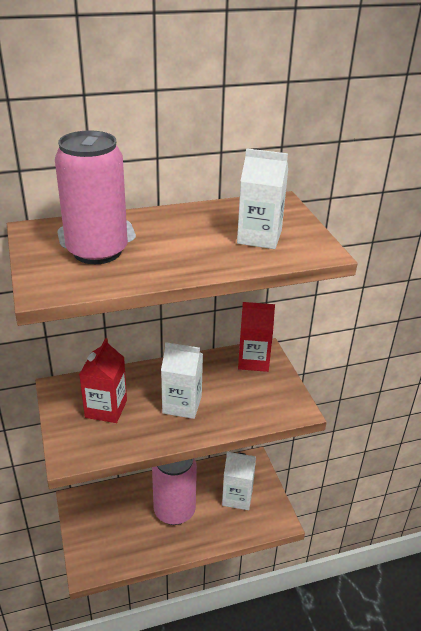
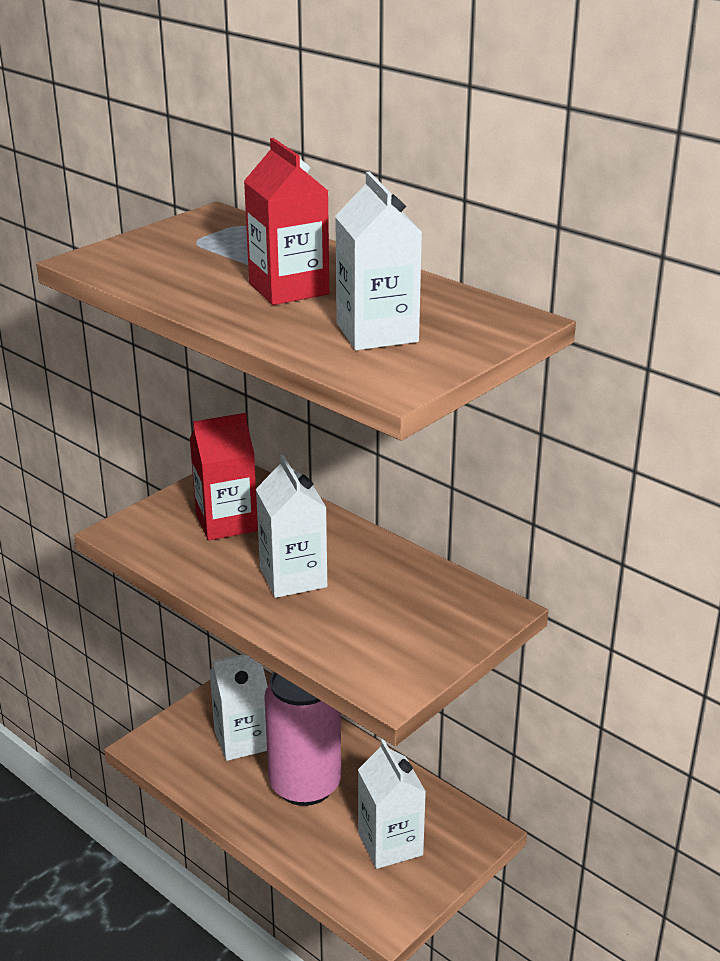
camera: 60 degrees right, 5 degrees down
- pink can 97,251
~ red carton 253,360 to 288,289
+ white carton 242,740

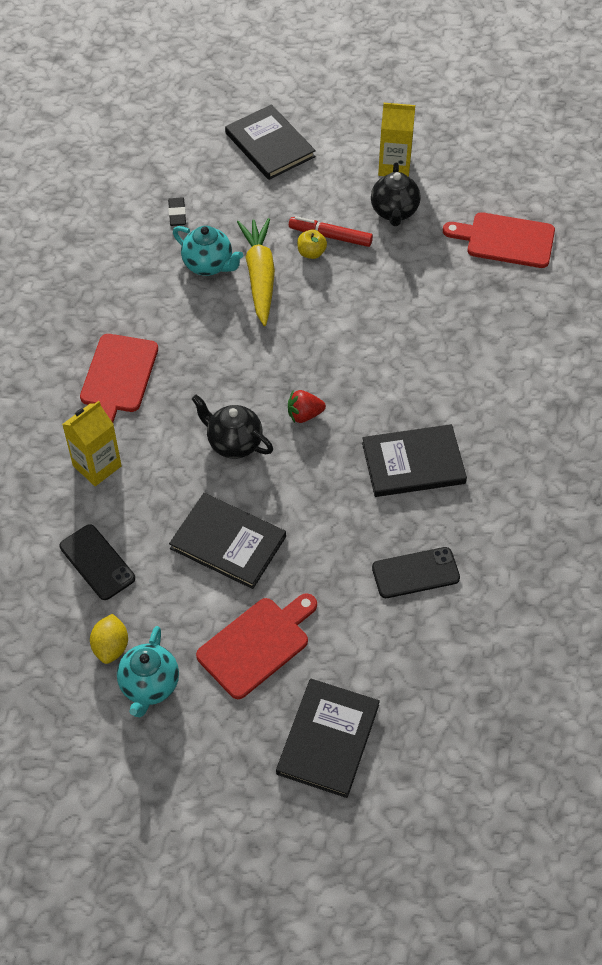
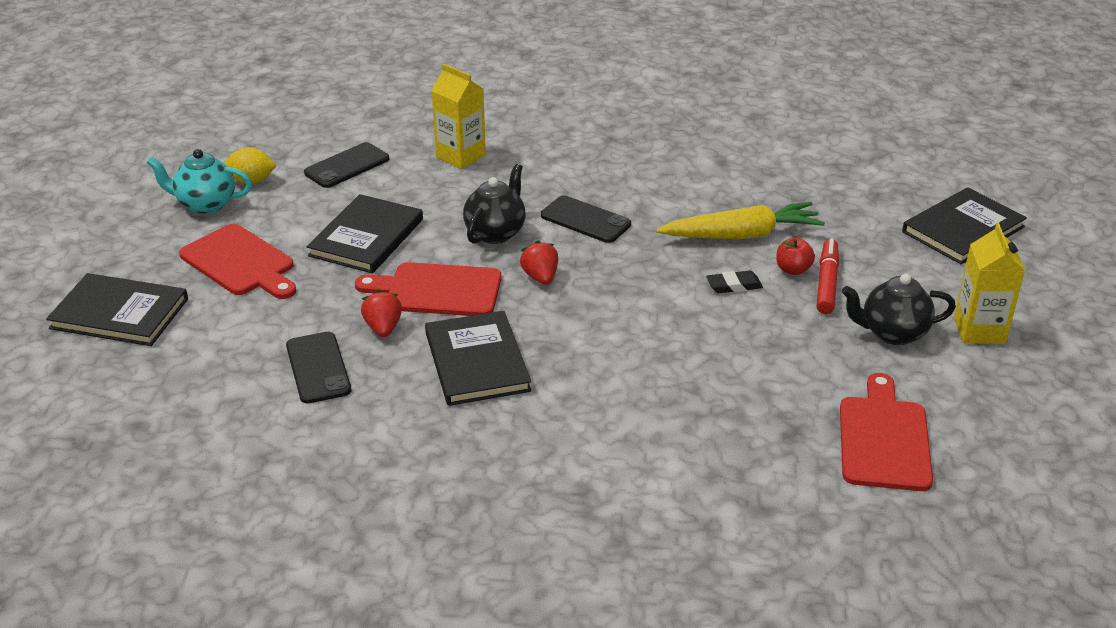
camera: 85 degrees right, 20 degrees down
~ red cutting board 118,377 to 438,290
~ black eraser 177,214 to 734,286
- turquoise teapot 208,265
~ yellow apple 311,253 to red apple 793,270
+ red strawberry 383,328
+ black phone 585,220

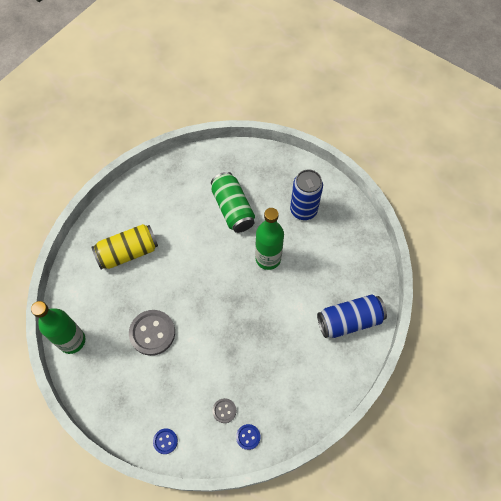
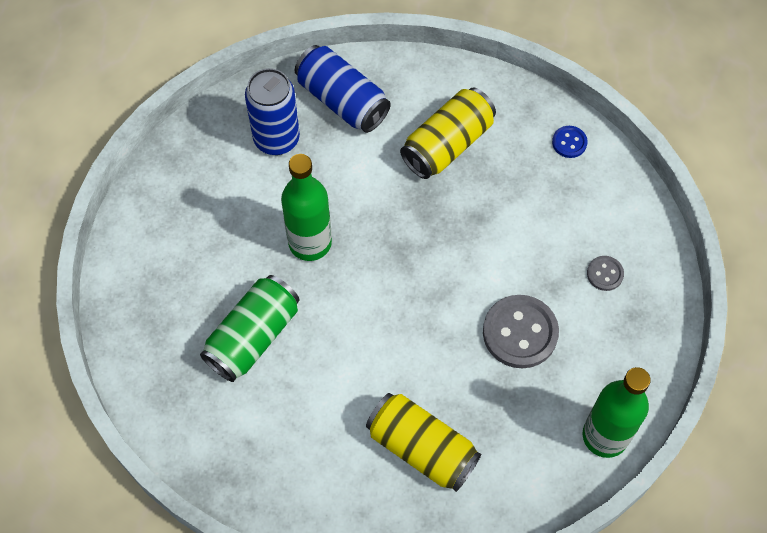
camera: 120 degrees left, 0 degrees up
- blue button 165,441
~ grey button 224,411 to 605,274
~ blue can 303,210 to 276,139
+ yellow can 447,144

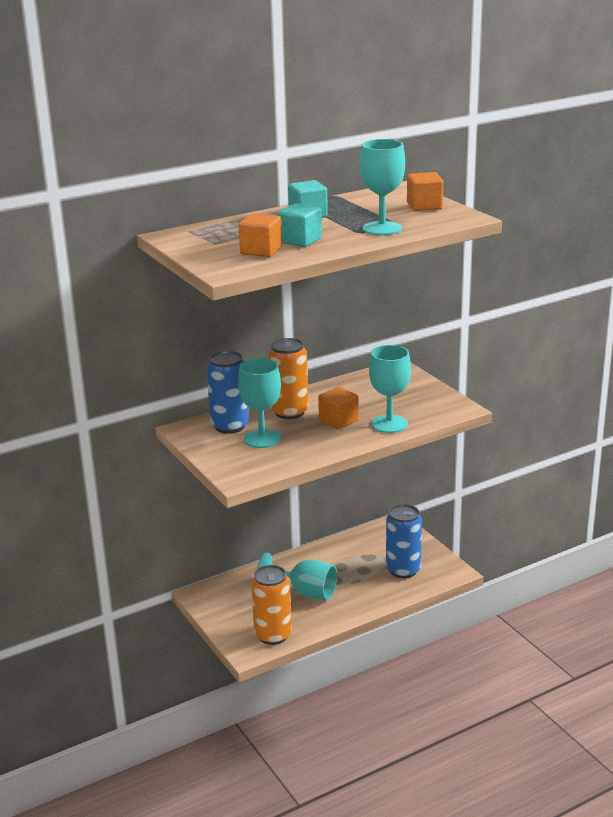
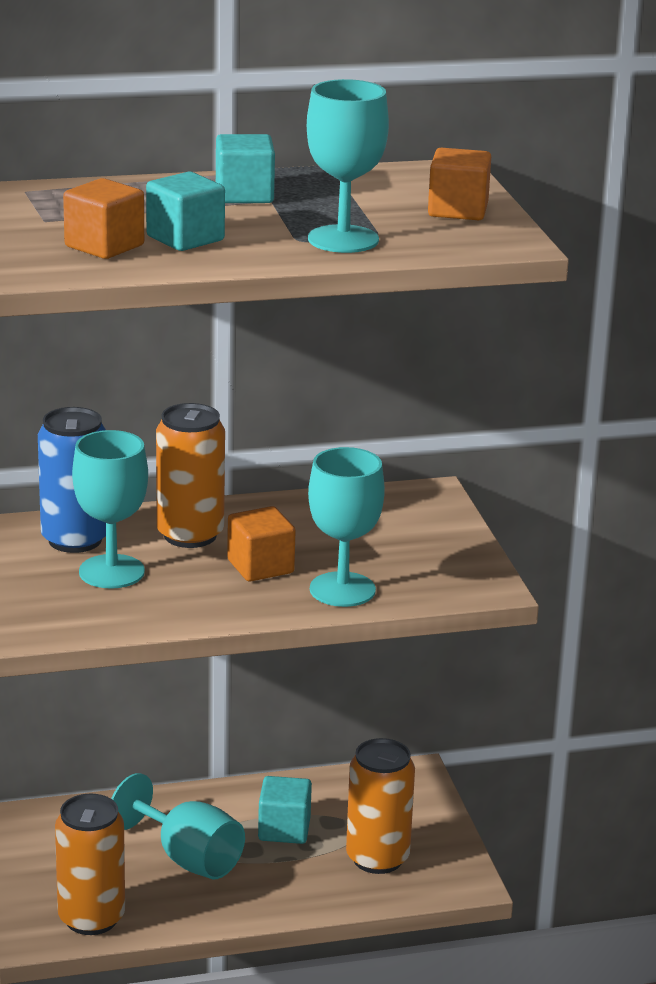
camera: 15 degrees right, 0 degrees up
~ blue can 403,570 to orange can 377,858
+ turquoise cube 284,829

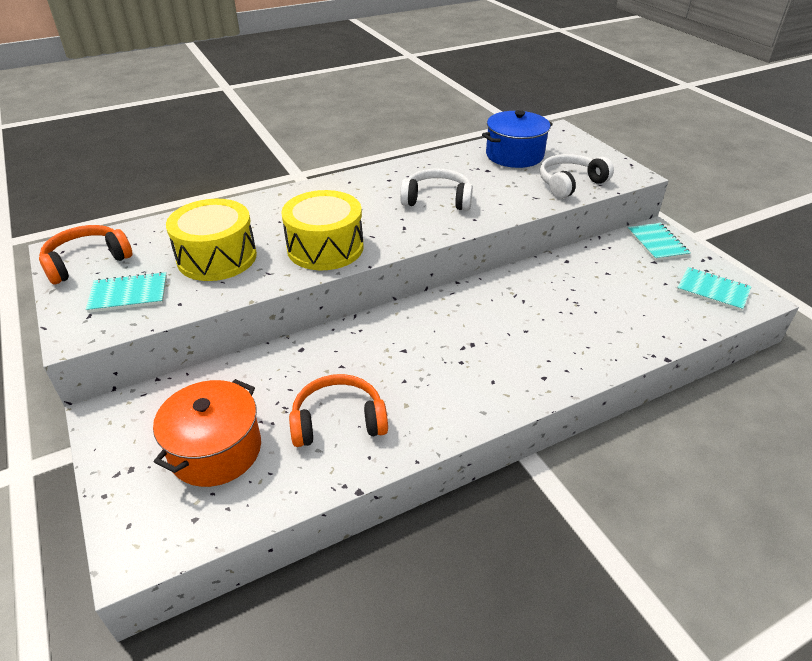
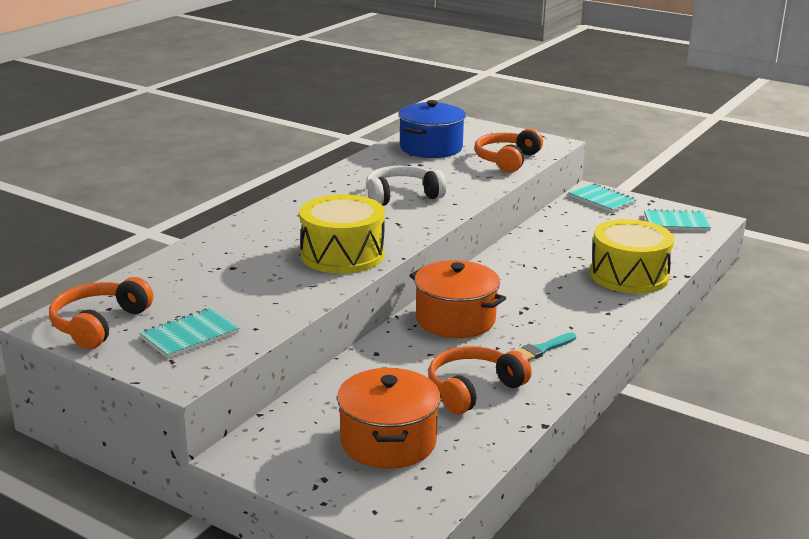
camera: 30 degrees left, 15 degrees down
~ yellow drum 217,257 to 629,275
~ white headphones 570,183 to orange headphones 507,160
+ orange pot 455,319
+ turquoise brush 541,349

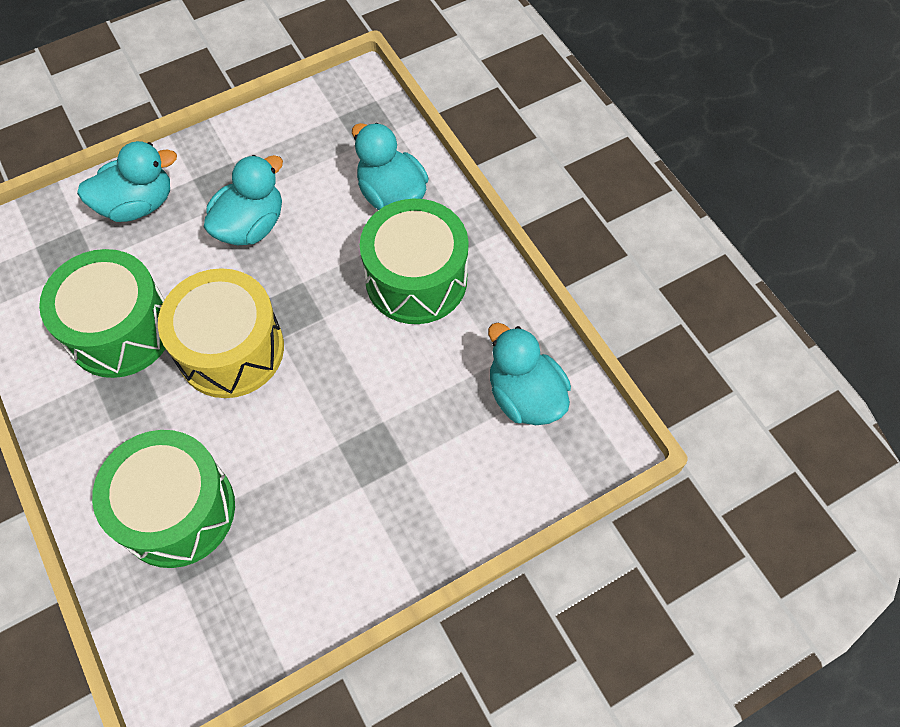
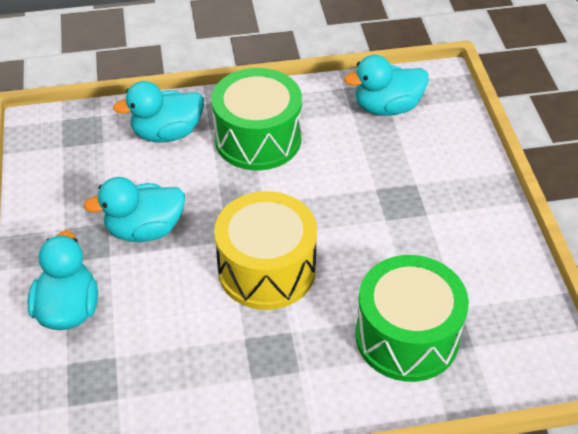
camera: 70 degrees left, 15 degrees down
- green drum 120,330
~ turquoise duck 251,225 = 144,229 75 degrees counterclockwise

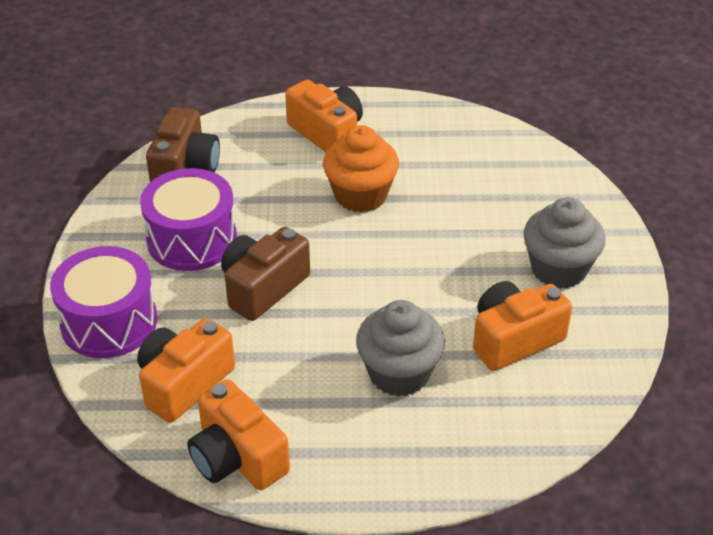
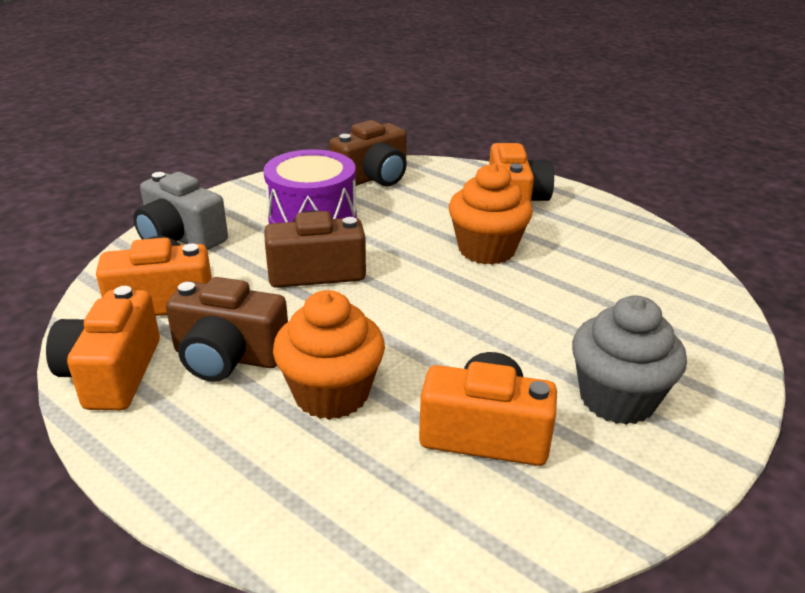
camera: 40 degrees right, 10 degrees down
~ purple drum 109,322 to grey camera 181,237
~ grey cupcake 399,373 to orange cupcake 331,394
+ brown camera 228,356

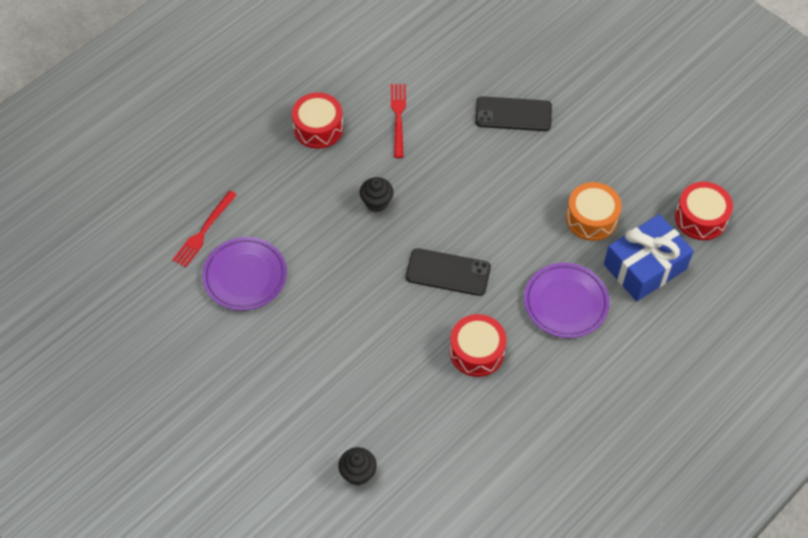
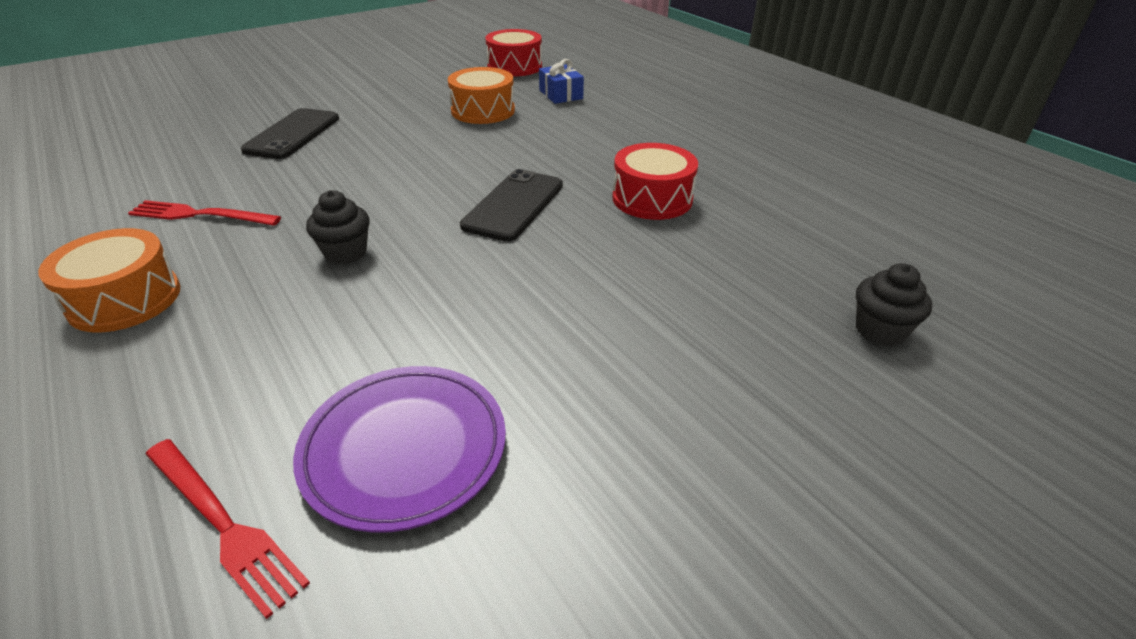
camera: 80 degrees left, 20 degrees down
~ red drum 318,128 to orange drum 125,299
- purple plate 566,303
~ blue gift 644,267 = 560,94 x0.53

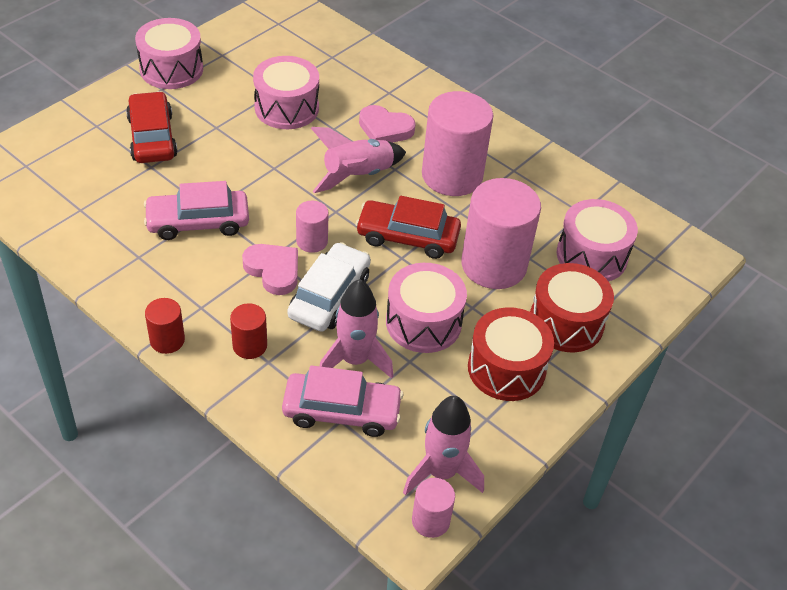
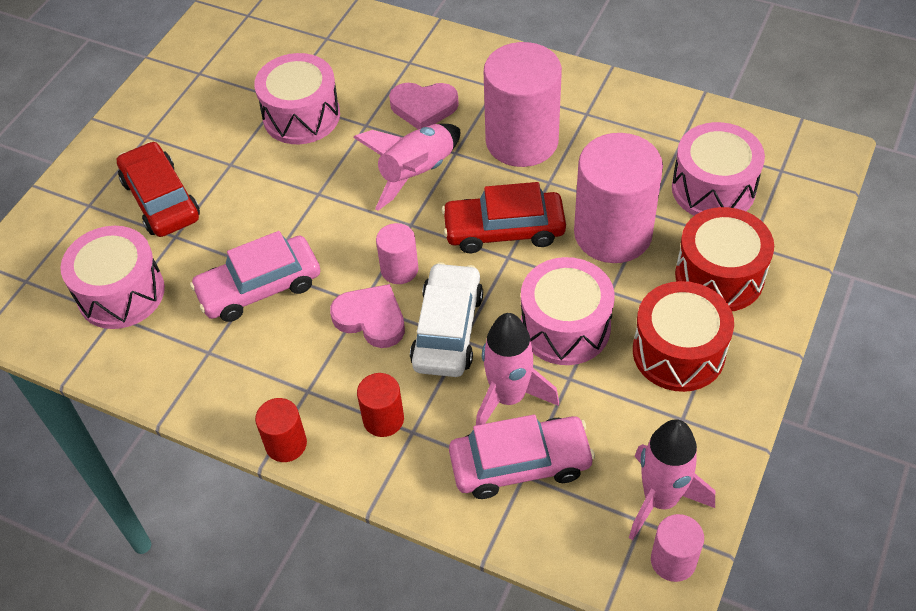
camera: 10 degrees left, 5 degrees up
~ pink drum 171,69 to 121,293

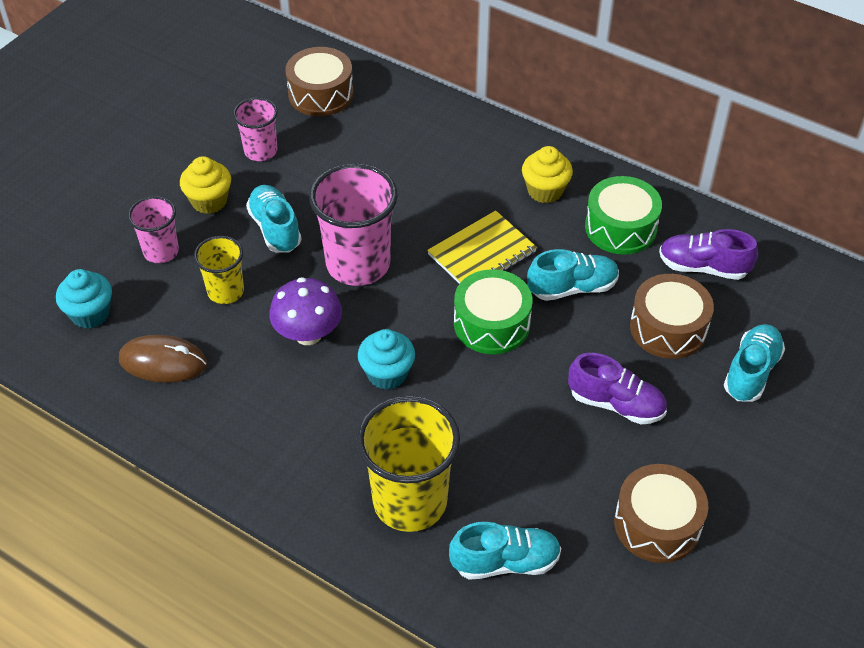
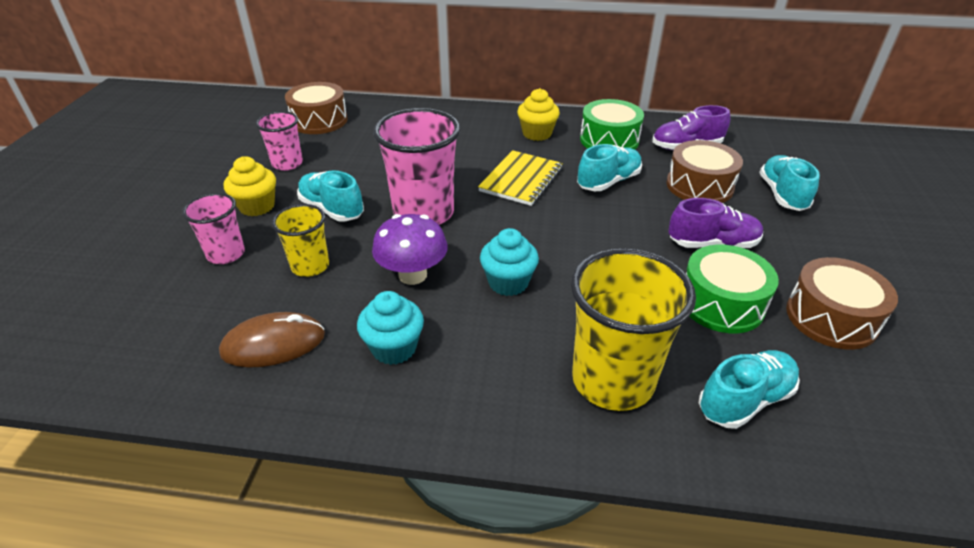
camera: 25 degrees left, 10 degrees down
~ turquoise cupcake 90,314 to 394,348
~ green drum 491,324 to 721,303

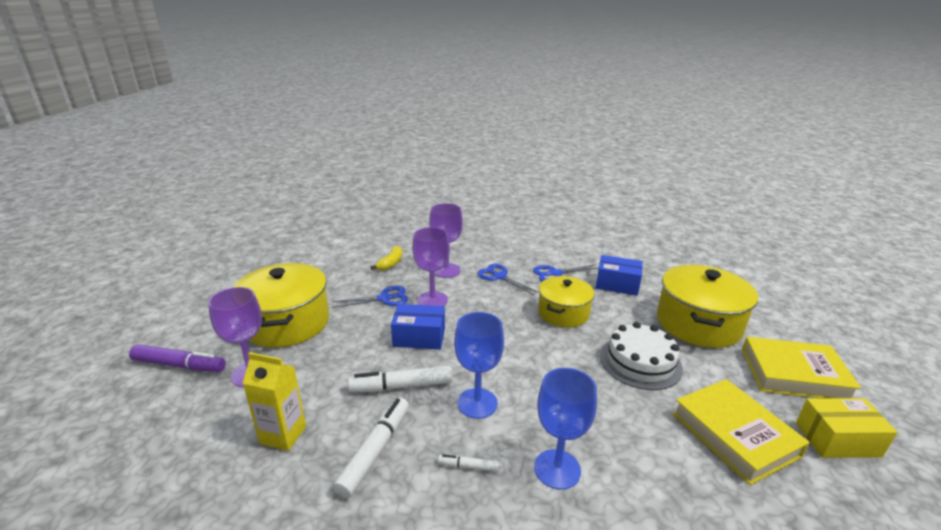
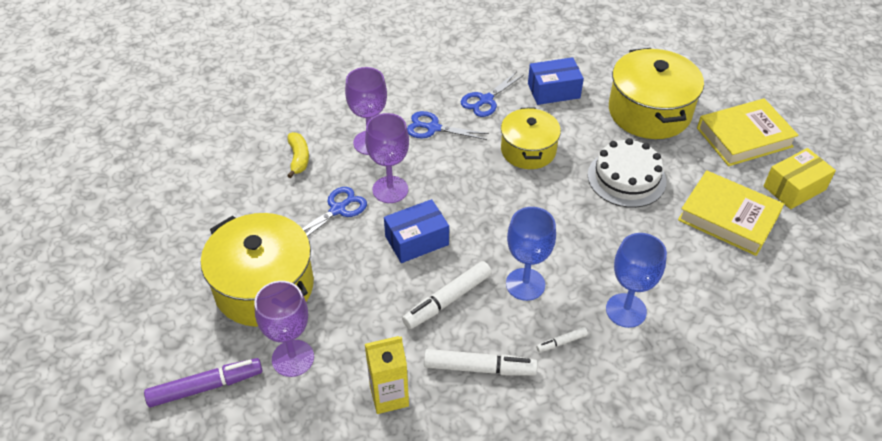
camera: 30 degrees left, 20 degrees up
~ white marker 375,450 = 479,368 105 degrees clockwise

